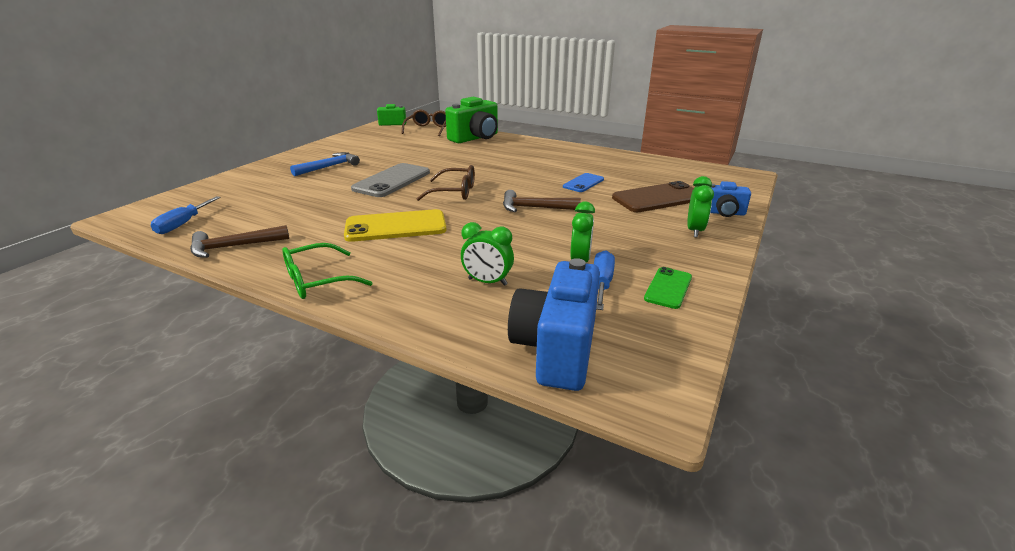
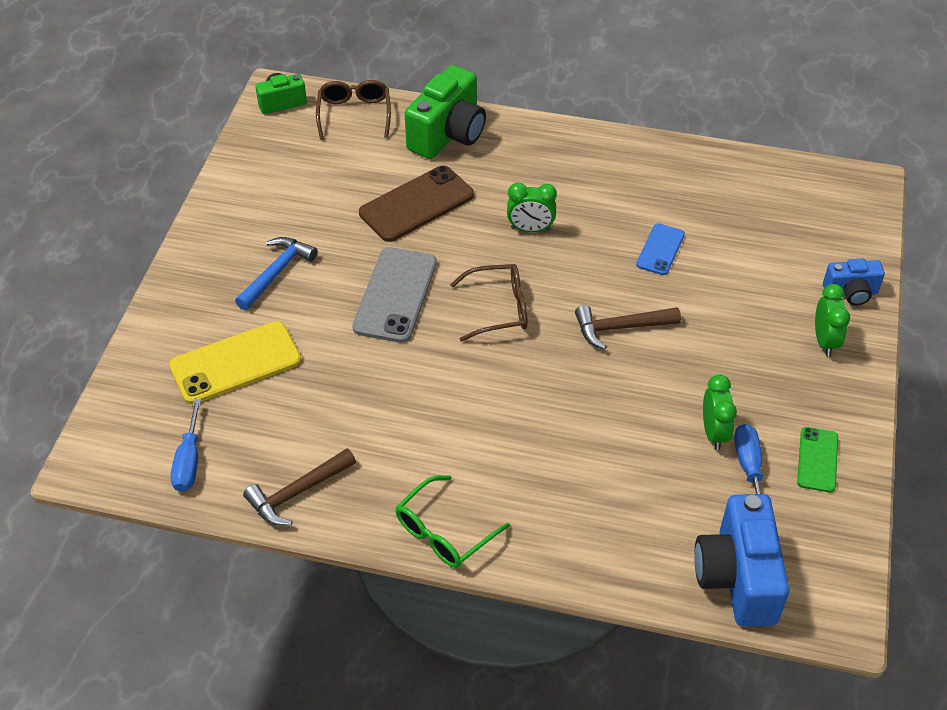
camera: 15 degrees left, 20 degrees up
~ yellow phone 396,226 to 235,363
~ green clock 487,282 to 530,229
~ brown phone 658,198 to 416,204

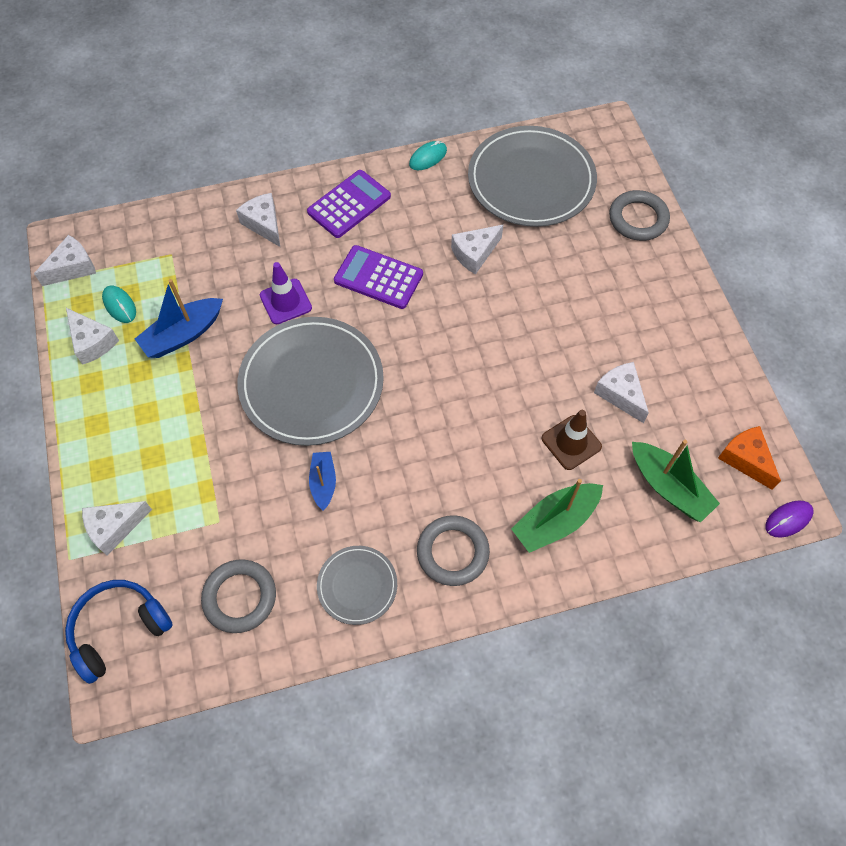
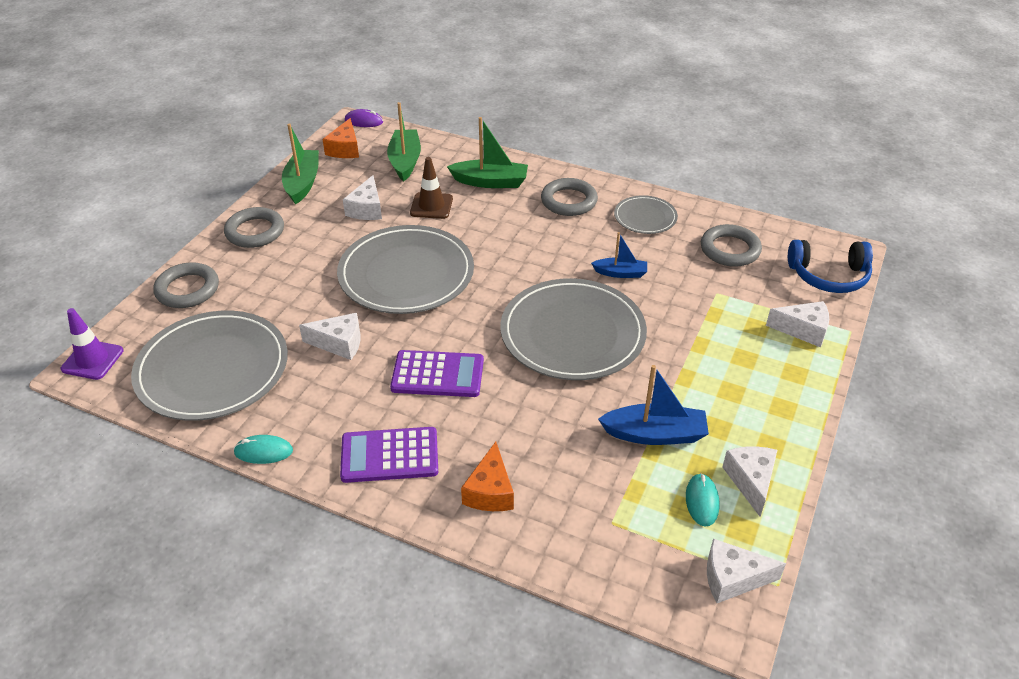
camera: 140 degrees left, 20 degrees down
~ white cheese 264,224 to orange cheese 490,491
~ purple traffic cone 285,301 to 92,360
~ blue boat 323,483 = 620,273 120 degrees counterclockwise
~ purple calculator 378,277 = 437,374 60 degrees counterclockwise
+ grey ring 255,231
+ green boat 302,183
+ grey plate 406,274

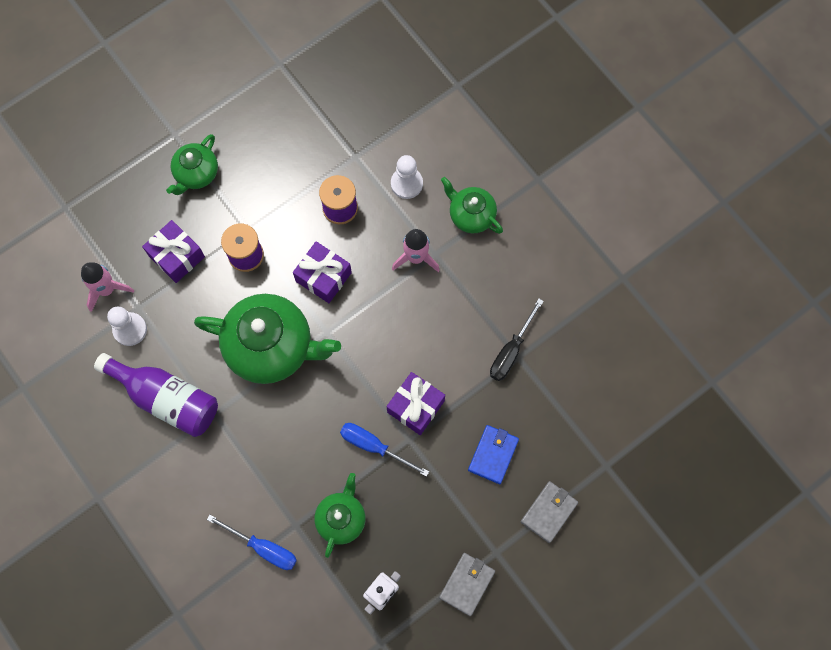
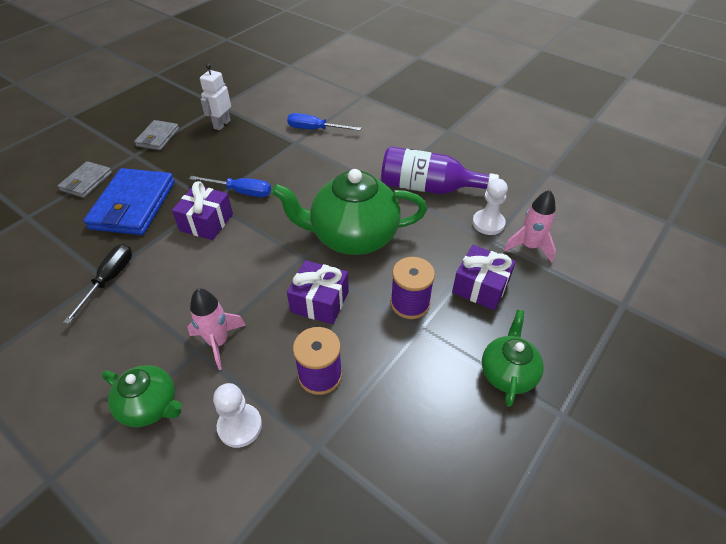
camera: 165 degrees right, 25 degrees down
- green teapot 341,518
~ blue wallet 493,454 = 133,205 x1.81

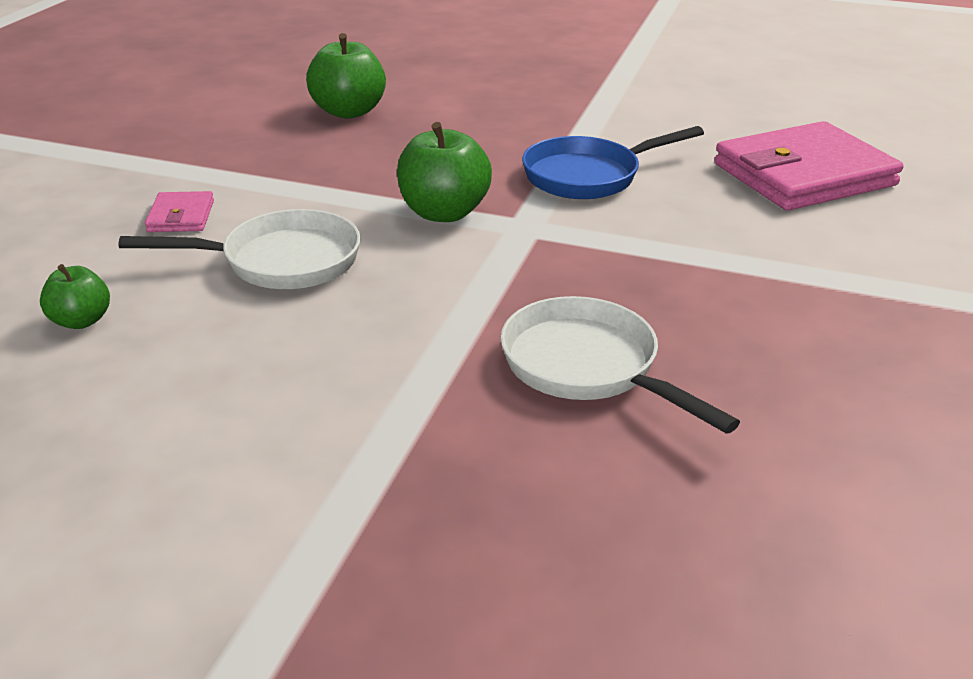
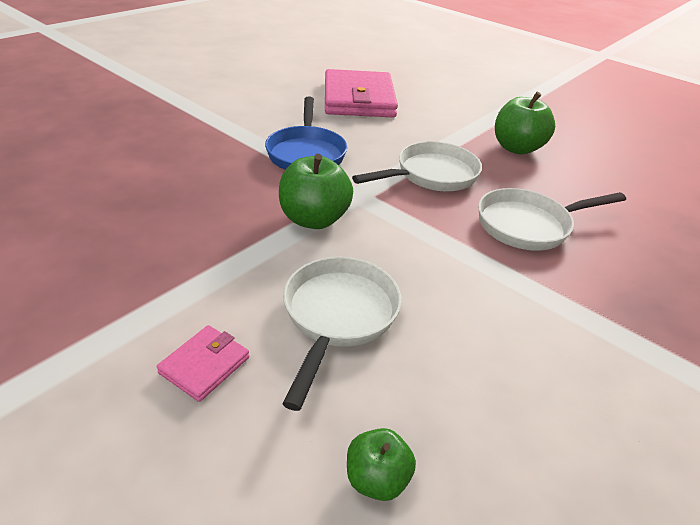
camera: 70 degrees left, 5 degrees up
~ pink wallet 181,216 = 205,365 75 degrees counterclockwise
~ green apple 348,111 to 516,148
+ white pan 431,175

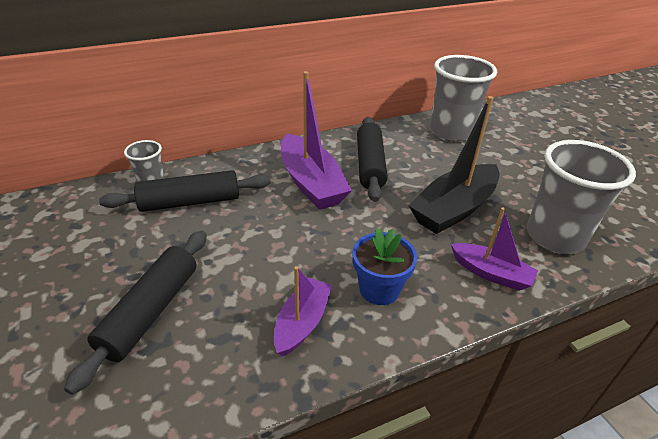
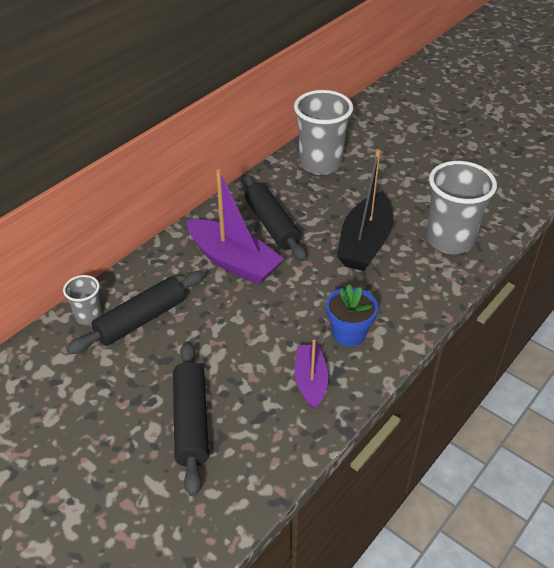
camera: 25 degrees left, 5 degrees up
- purple boat 491,273

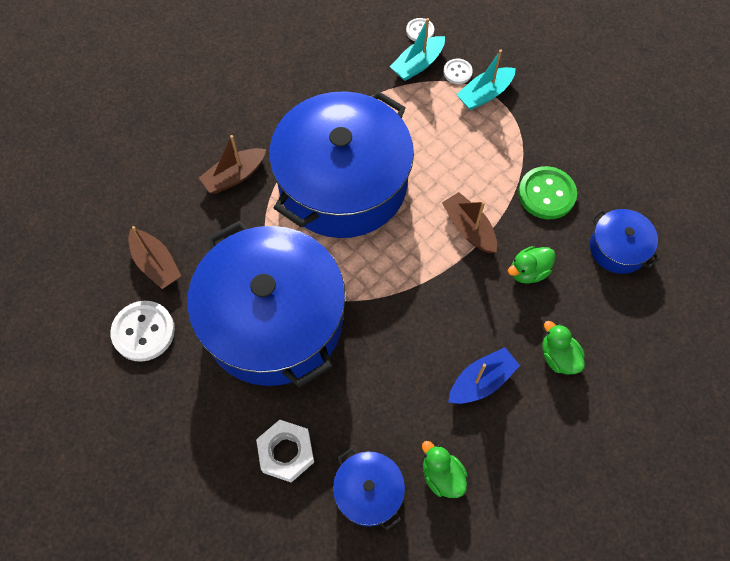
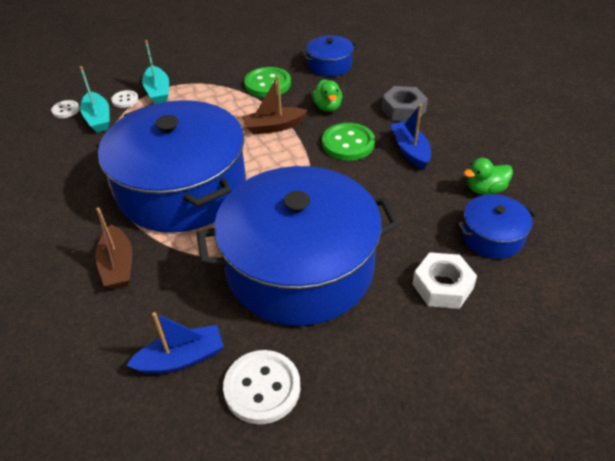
camera: 70 degrees left, 20 degrees down
~ brown boat 156,264 to blue boat 181,359
~ green duck 558,357 to grey nut 403,110
+ green button 348,143

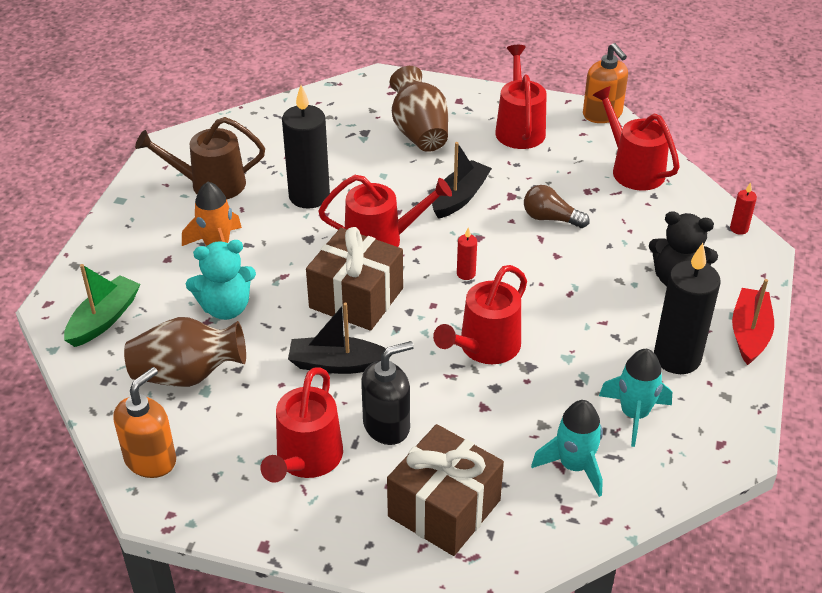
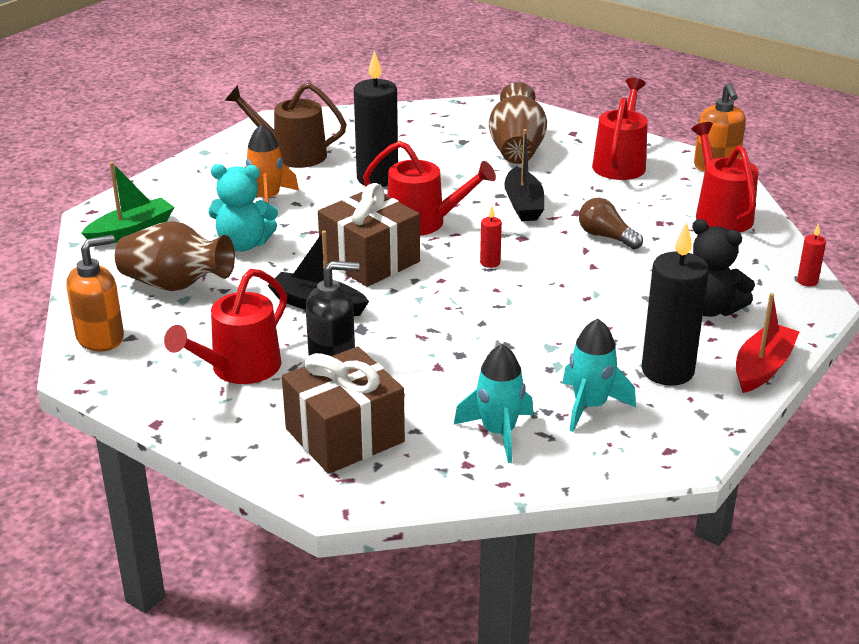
camera: 20 degrees right, 10 degrees down
~ black boat 459,197 = 523,204 120 degrees clockwise
- red watering can 484,348

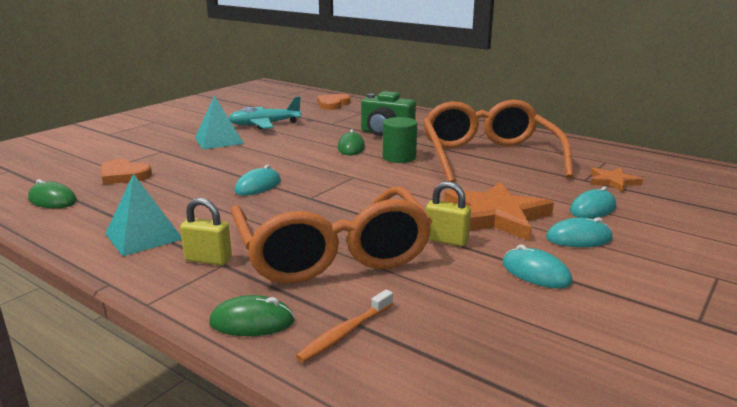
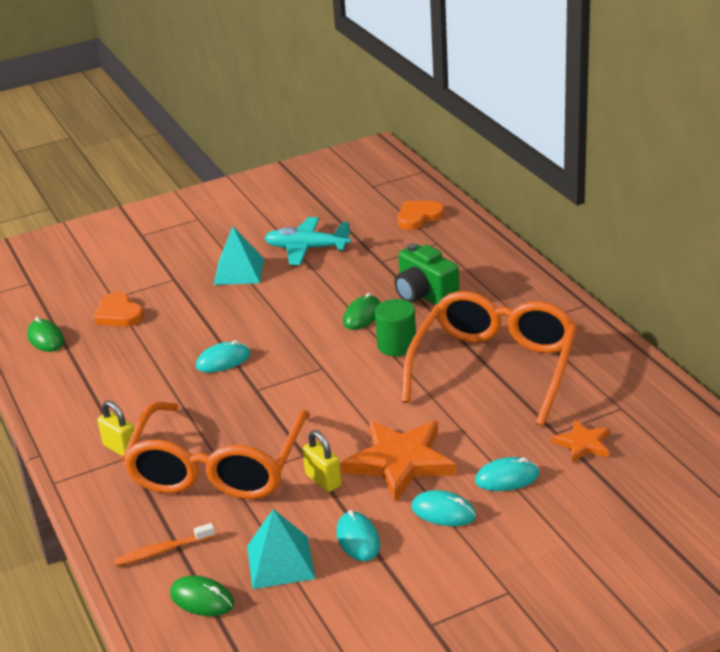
camera: 30 degrees right, 10 degrees up
~ turquoise pyramid 143,236 to 280,562
~ green mouse 252,322 to 202,599

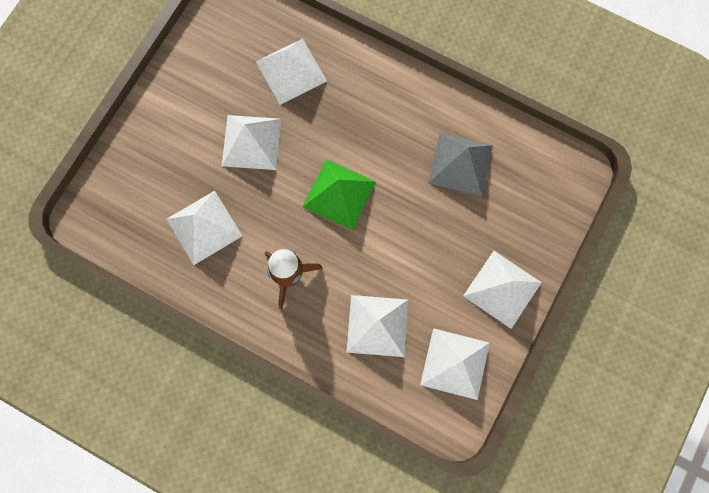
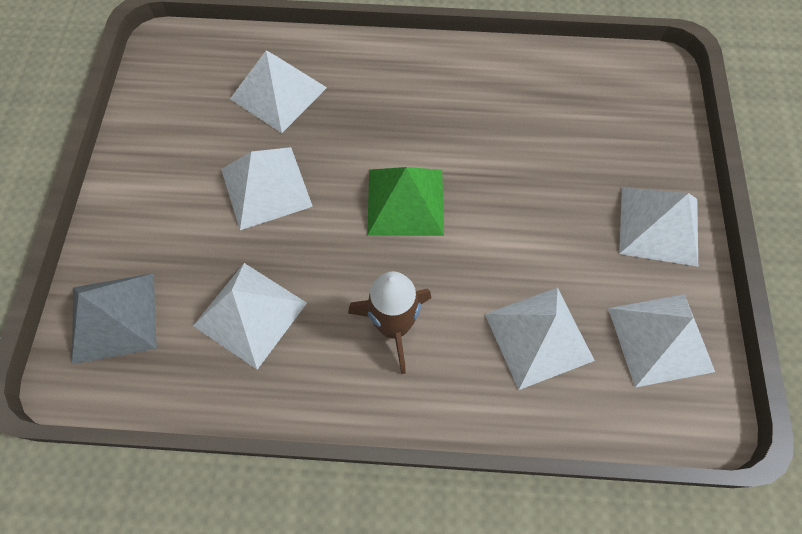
camera: 25 degrees left, 10 degrees down
~ grey pyramid 460,164 to 113,317

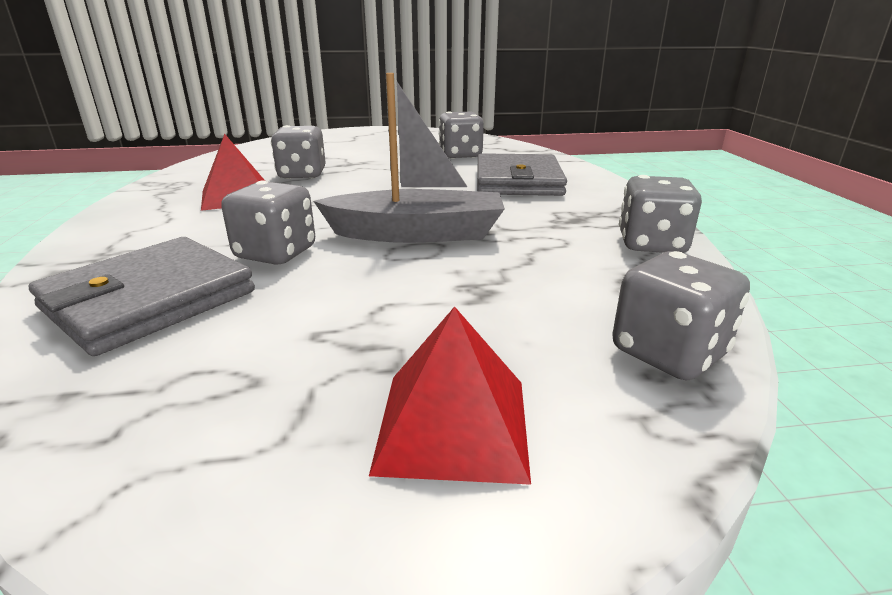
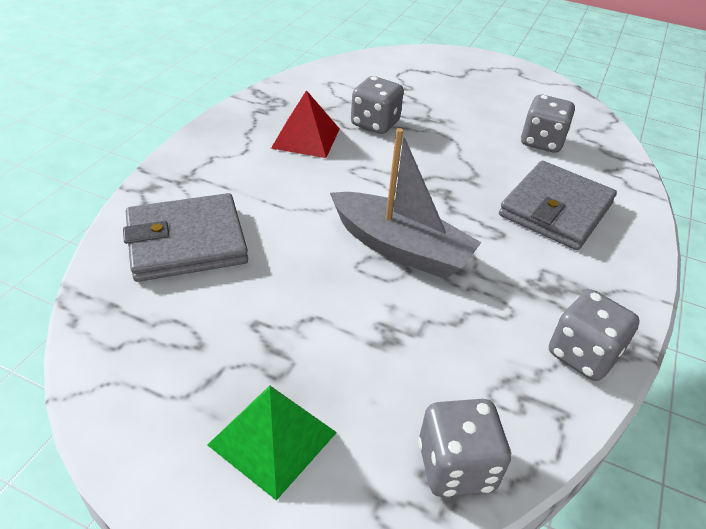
camera: 30 degrees right, 15 degrees up
- grey dice 276,253
~ red pyramid 453,424 to green pyramid 273,438

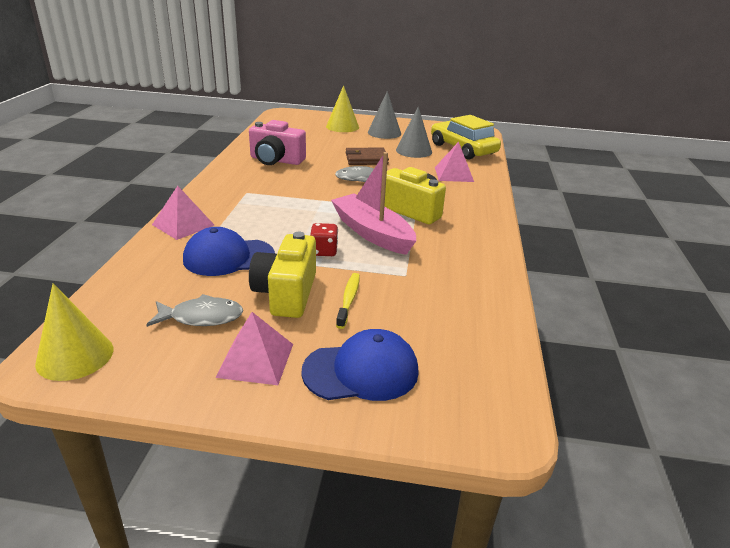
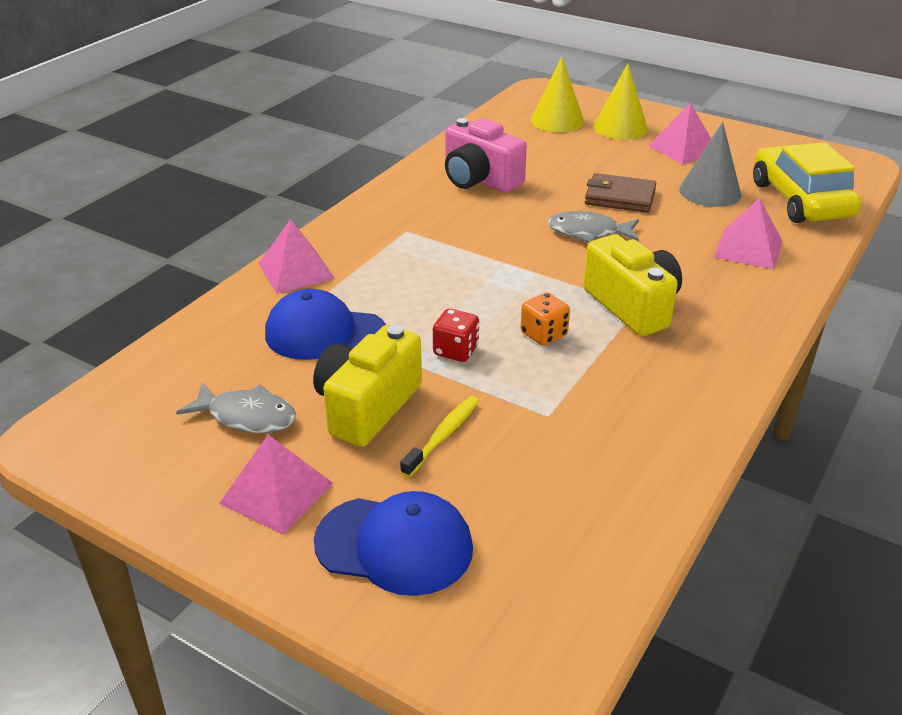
camera: 25 degrees right, 5 degrees up
~ yellow cone 75,356 to 557,120
~ pink boat 372,233 to orange dice 544,334
~ grey cone 384,133 to pink pyramid 683,148

